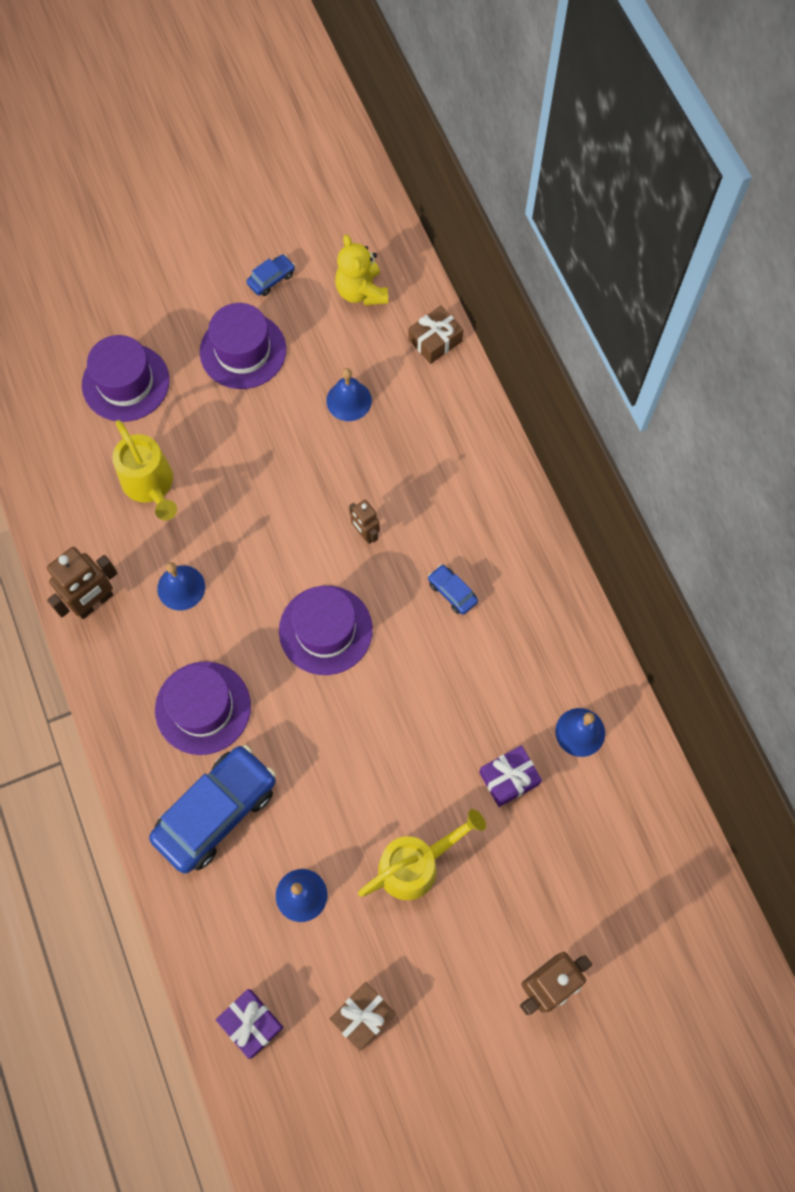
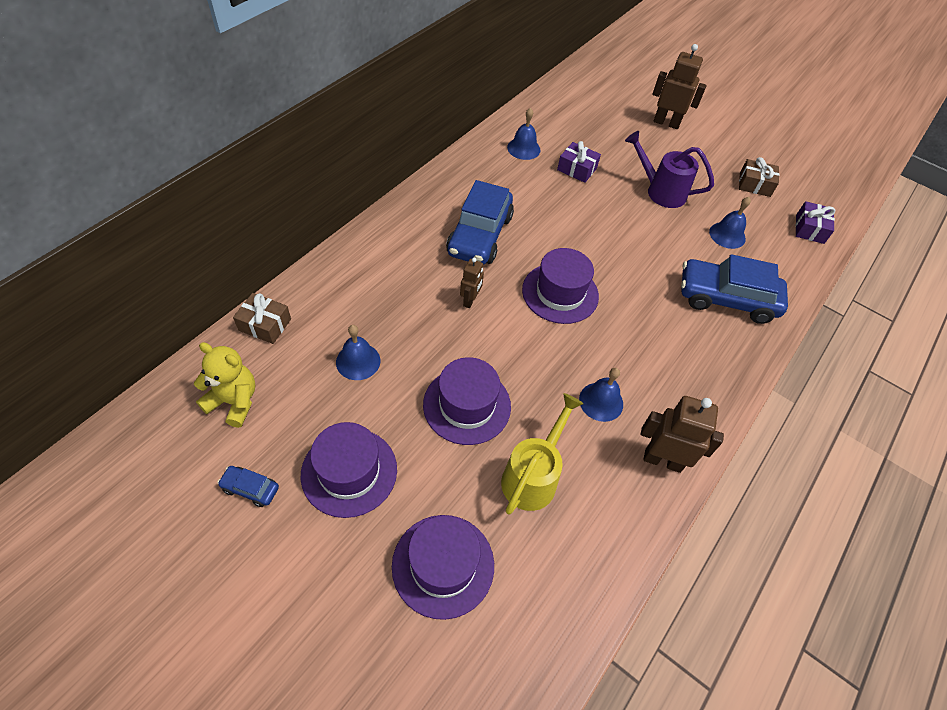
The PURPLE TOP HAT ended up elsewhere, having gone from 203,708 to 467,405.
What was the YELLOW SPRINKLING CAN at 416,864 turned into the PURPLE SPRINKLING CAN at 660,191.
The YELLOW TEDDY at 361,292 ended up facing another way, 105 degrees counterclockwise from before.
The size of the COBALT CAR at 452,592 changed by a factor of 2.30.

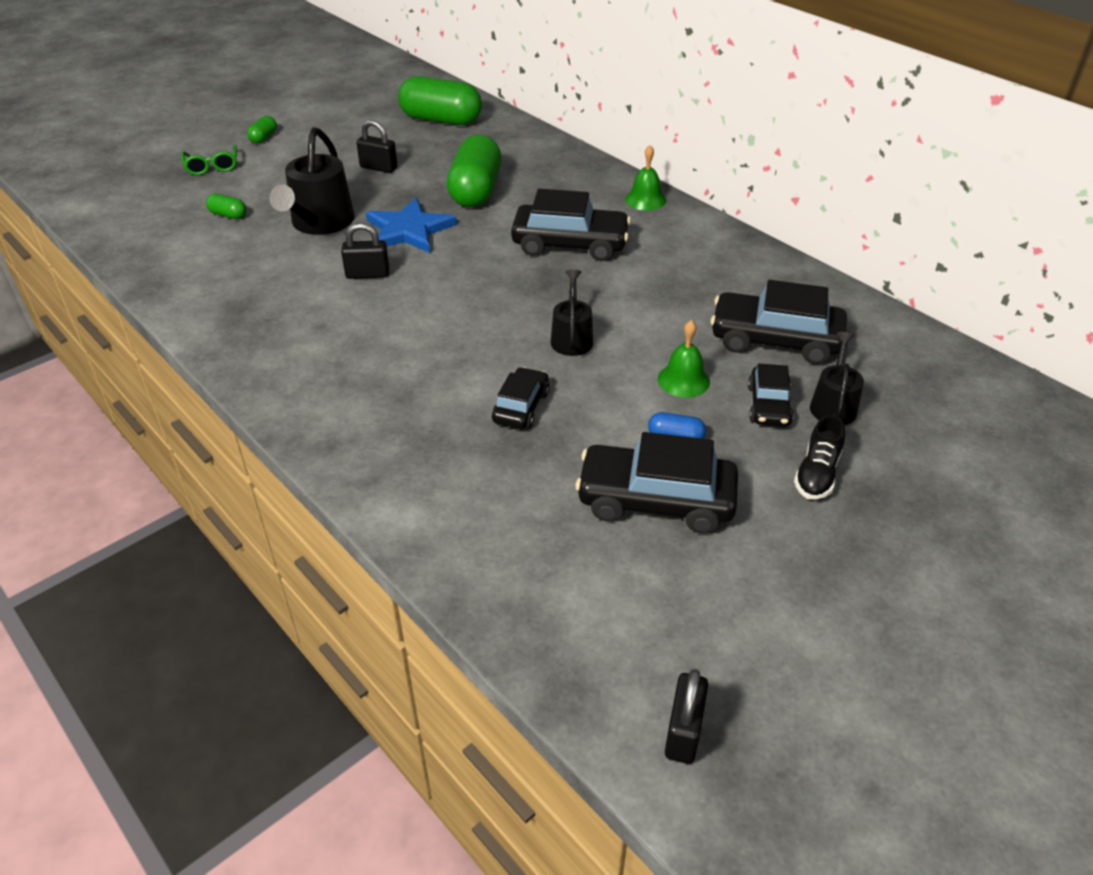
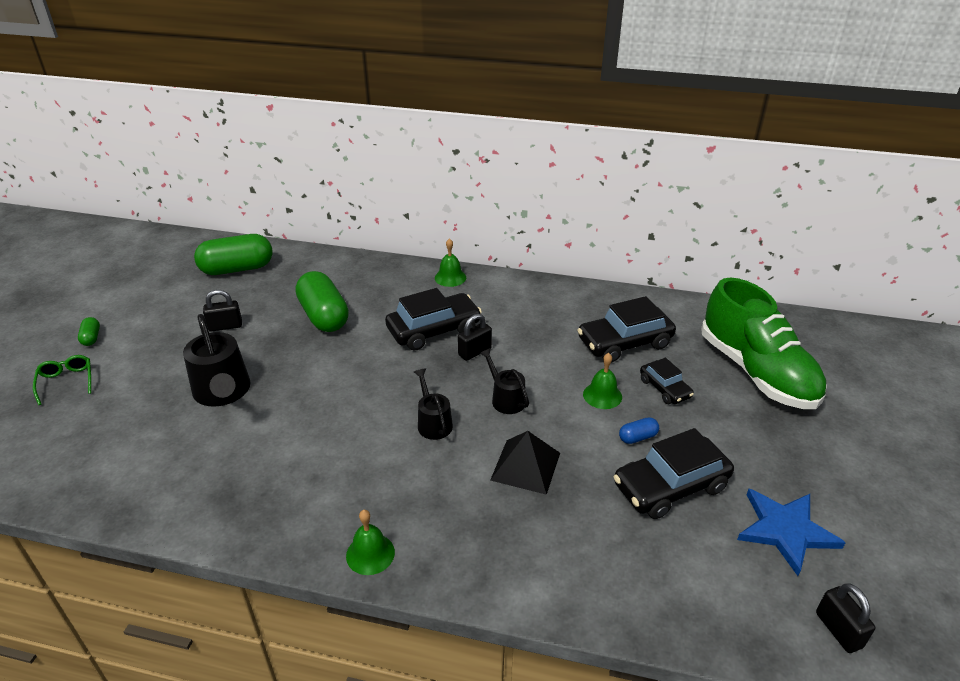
The second view lost the EMERALD CAPSULE at 228,215.
The second view lost the EBONY LACE-UP SHOE at 817,474.
The second view gained the EMERALD BELL at 370,554.
The second view gained the EMERALD LACE-UP SHOE at 756,372.
The EBONY PADLOCK ended up elsewhere, having gone from 367,274 to 475,352.
The COBALT STAR SHAPE ended up elsewhere, having gone from 408,230 to 785,530.
The EBONY SPRINKLING CAN ended up elsewhere, having gone from 833,405 to 433,423.
Where the EBONY CAR stood at 521,407, the EBONY PYRAMID SHAPE came to stand at 525,466.
The EMERALD GLASSES at 212,166 ended up facing another way, 150 degrees counterclockwise from before.

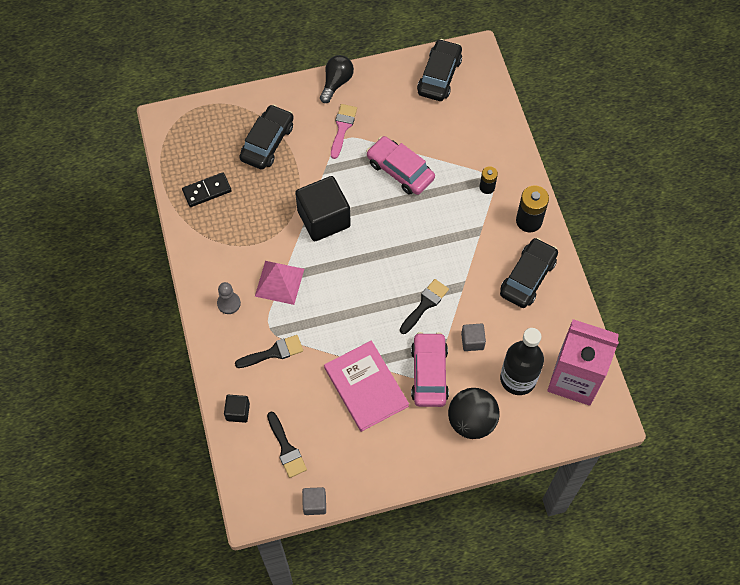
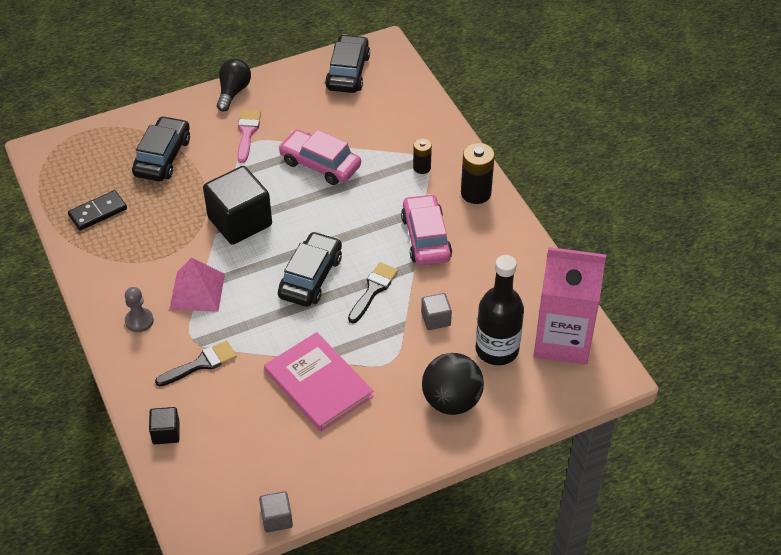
The second view lost the EBONY PAINT BRUSH at 286,448.
The PINK CAR ended up elsewhere, having gone from 429,373 to 426,238.
The EBONY CAR ended up elsewhere, having gone from 528,277 to 311,277.

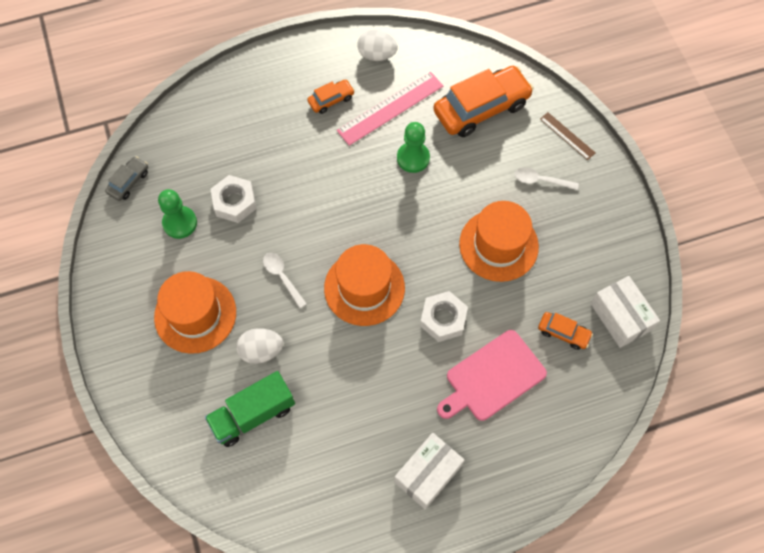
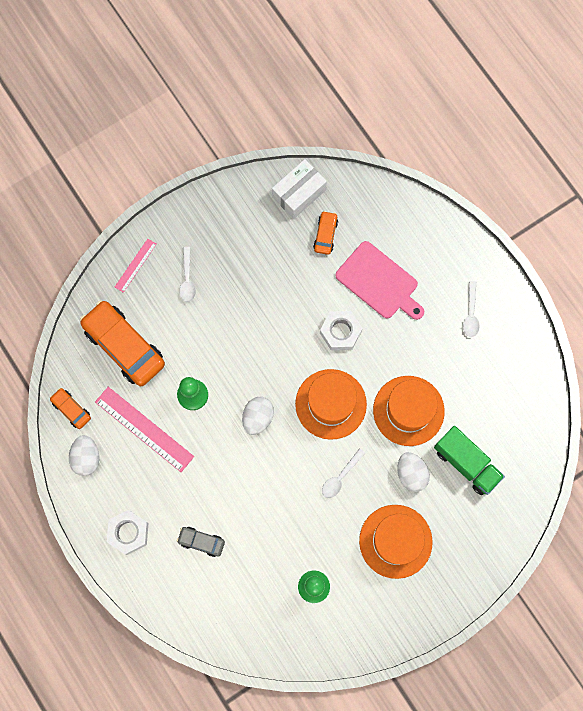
The second view gained the SNOW-WHITE EGG at 258,418.
The GRAY CAR ended up elsewhere, having gone from 129,182 to 201,542.
The SNOW-WHITE HEX NUT ended up elsewhere, having gone from 234,202 to 128,532.
The ORANGE-COLOURED CAR ended up elsewhere, having gone from 331,100 to 71,409.
The ORANGE-COLOURED TOP HAT ended up elsewhere, having gone from 498,245 to 408,410.
Where the SNOW-WHITE PARCEL stood at 428,474, the SNOW-WHITE TEASPOON came to stand at 471,314.
What was the RUSSET RULER at 567,136 turned into the PINK RULER at 135,265.

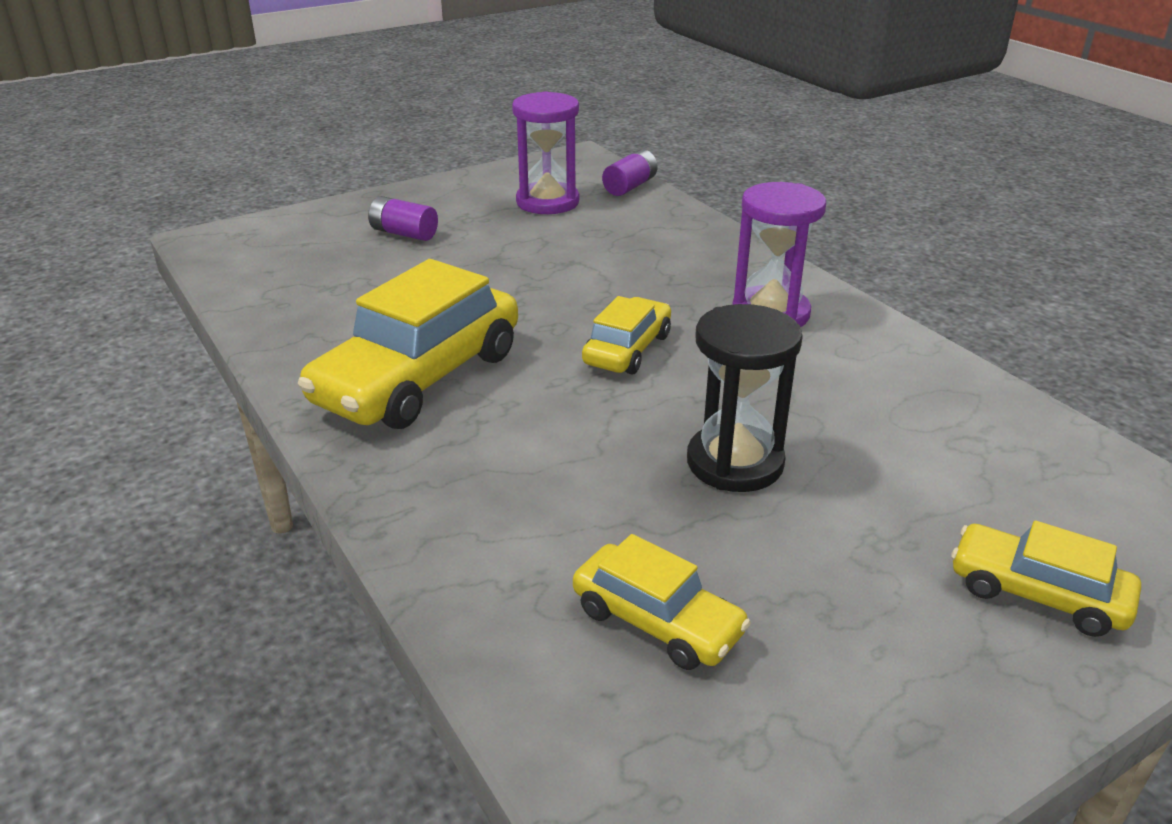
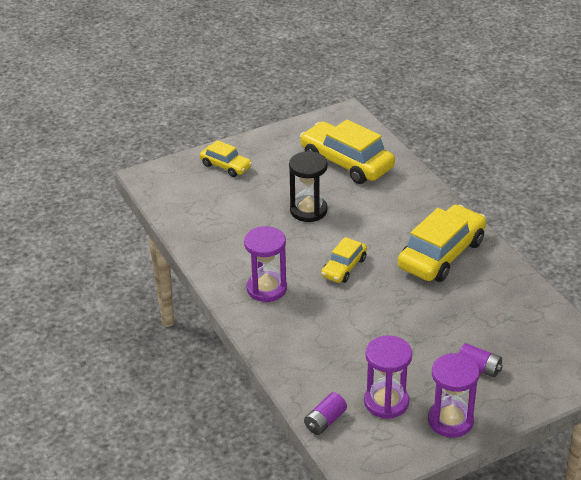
The second view gained the PURPLE SANDGLASS at 450,420.
The size of the YELLOW CAR at 657,621 changed by a factor of 1.84.

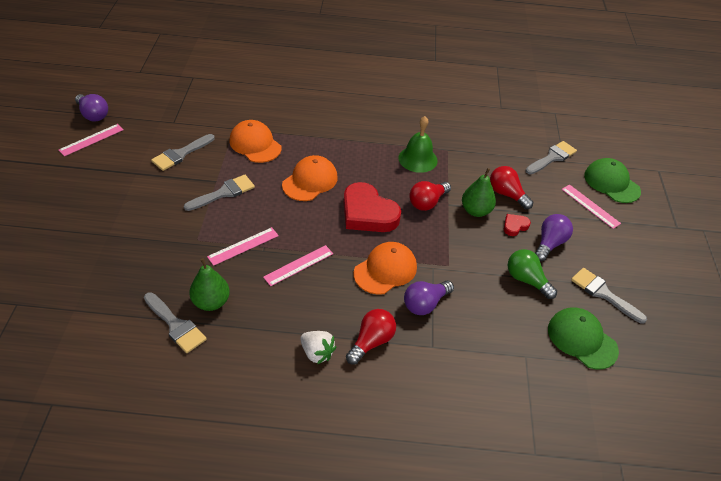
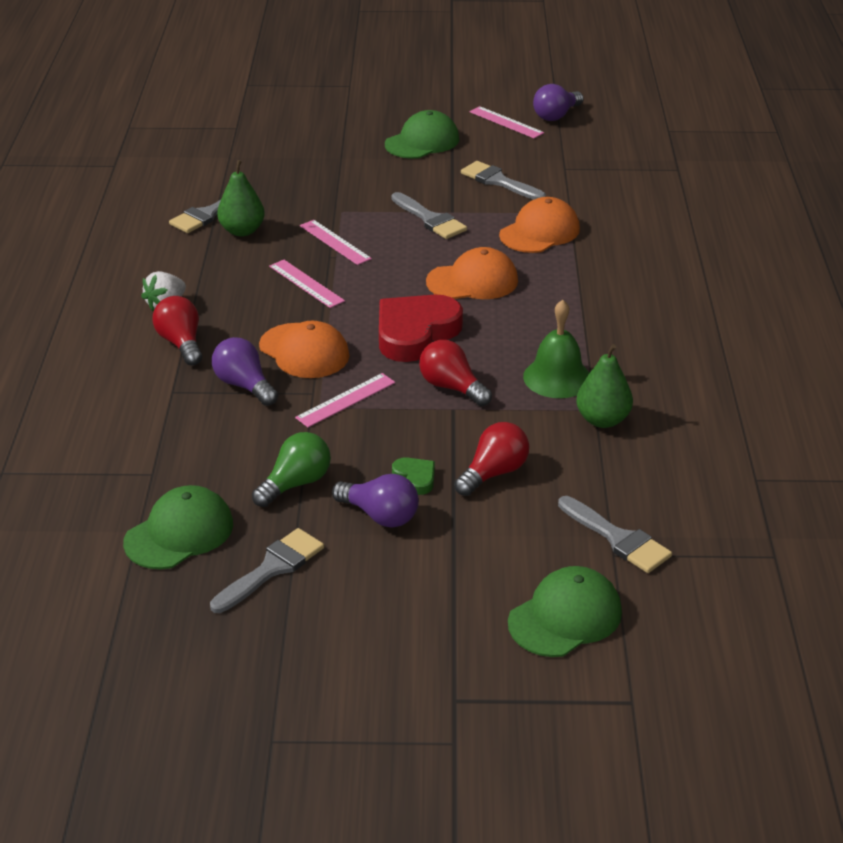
The second view gained the EMERALD BASEBALL CAP at 422,142.
The EMERALD PEAR FRUIT ended up elsewhere, having gone from 476,211 to 602,420.
The PINK RULER ended up elsewhere, having gone from 590,206 to 345,400.
What was the CRIMSON LOVE HEART at 515,226 turned into the EMERALD LOVE HEART at 415,478.
The ORANGE-COLOURED BASEBALL CAP at 310,181 ended up facing another way, 45 degrees counterclockwise from before.
The CRIMSON LIGHT BULB at 371,342 ended up facing another way, 150 degrees counterclockwise from before.

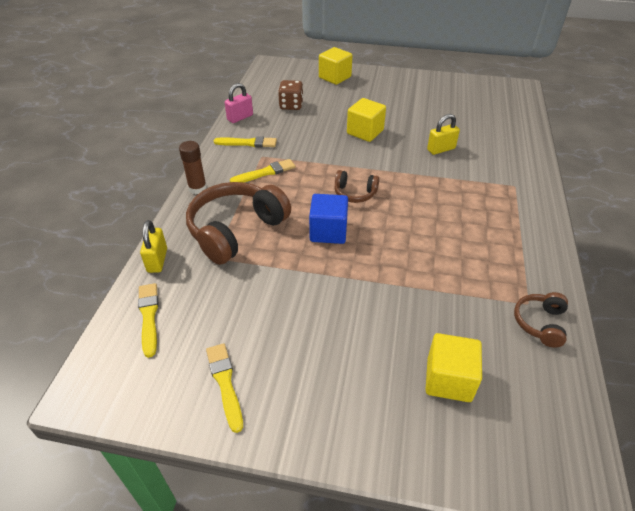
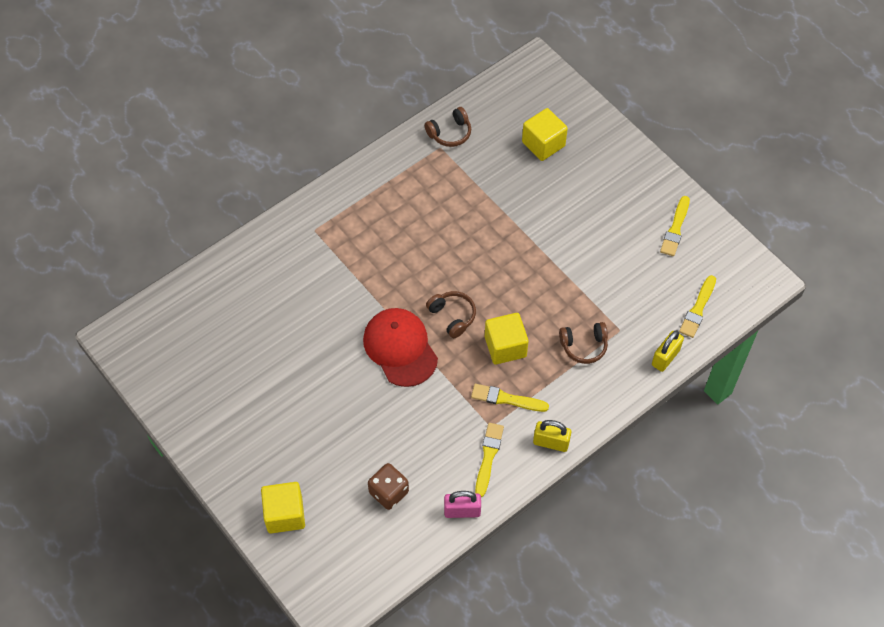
The second view lost the RUSSET GLUE STICK at 197,188.
The second view lost the COBALT CUBE at 328,231.
The second view gained the CRIMSON BASEBALL CAP at 400,348.
The YELLOW CUBE ended up elsewhere, having gone from 365,132 to 505,346.
The YELLOW PADLOCK ended up elsewhere, having gone from 441,149 to 551,442.
The YELLOW PAINT BRUSH at 248,143 ended up facing another way, 60 degrees clockwise from before.
The size of the RUSSET HEADSET at 236,230 changed by a factor of 0.50.

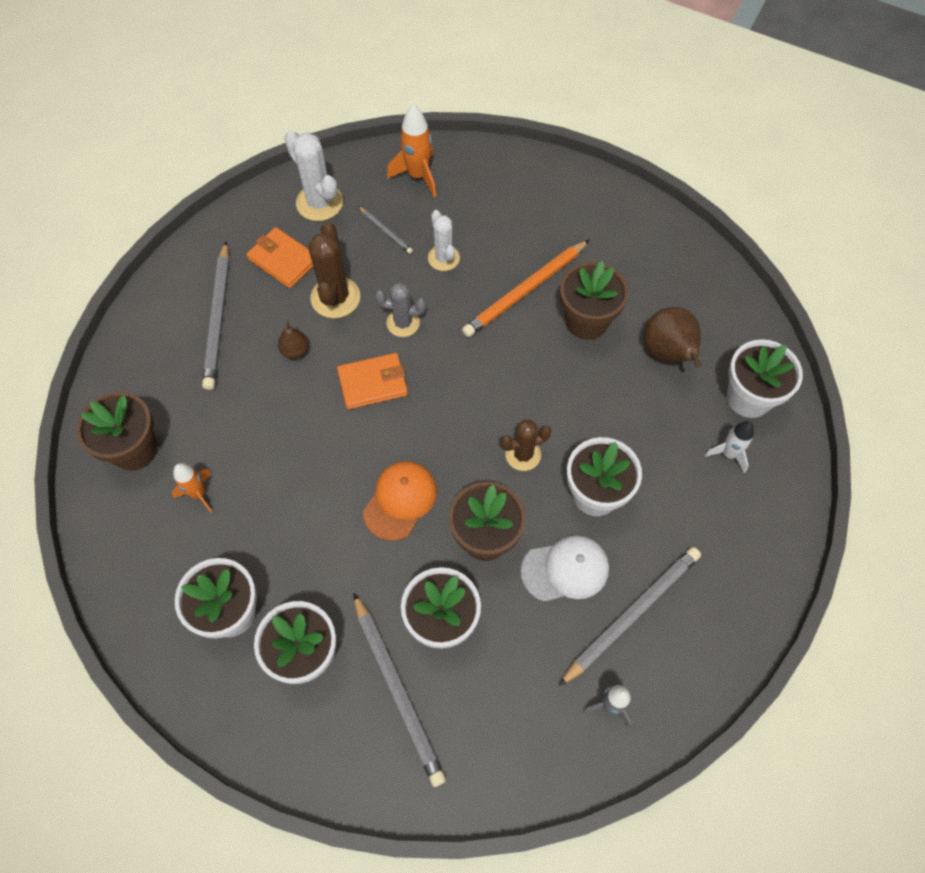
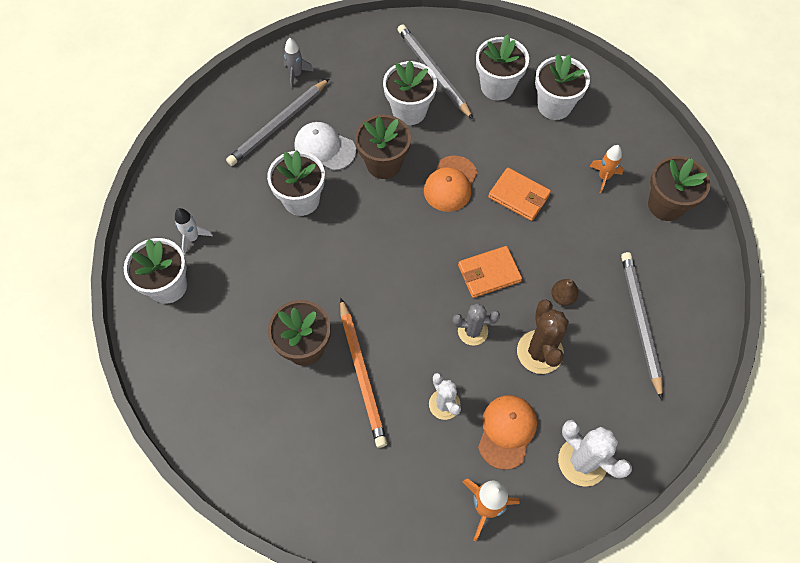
The second view lost the RUSSET SAGUARO CACTUS at 523,454.
The second view lost the RUSSET PEAR FRUIT at 668,354.
The ORANGE-COLOURED WALLET ended up elsewhere, having gone from 283,260 to 519,196.
Where the GRAY LEAD PENCIL stood at 385,231, the ORANGE-COLOURED BASEBALL CAP came to stand at 507,431.
The ORANGE-COLOURED LEAD PENCIL at 525,291 ended up facing another way, 120 degrees clockwise from before.
The SNOW-WHITE BASEBALL CAP at 565,569 ended up facing another way, 45 degrees clockwise from before.

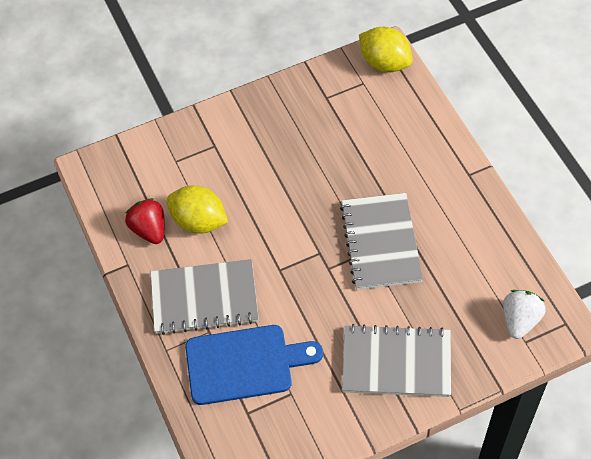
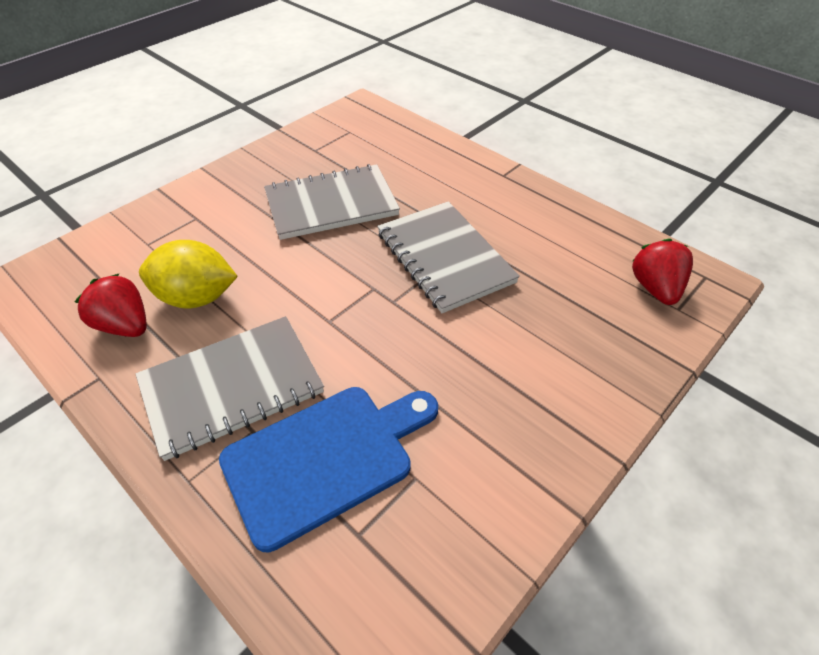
The second view lost the YELLOW LEMON at 384,63.
The GRAY NOTEBOOK ended up elsewhere, having gone from 396,362 to 331,204.
What was the SNOW-WHITE STRAWBERRY at 520,320 turned into the CRIMSON STRAWBERRY at 655,288.

